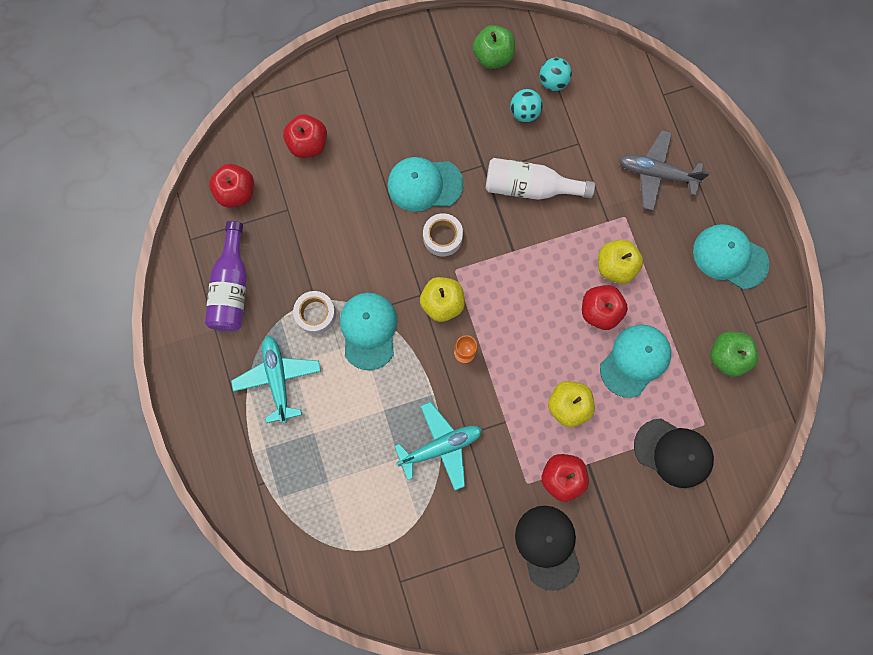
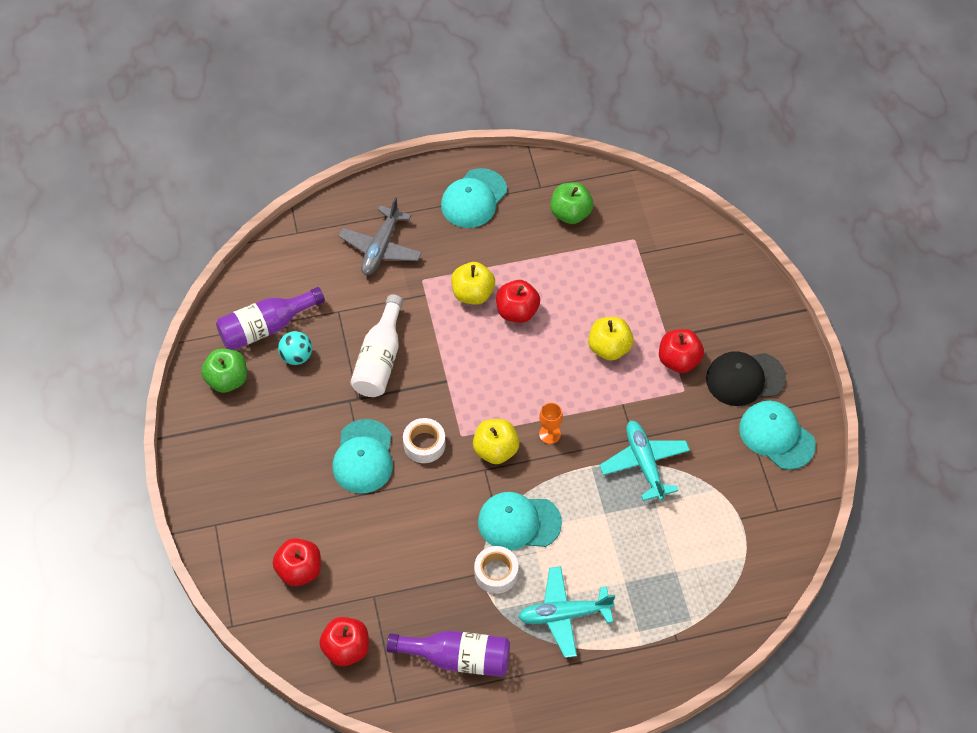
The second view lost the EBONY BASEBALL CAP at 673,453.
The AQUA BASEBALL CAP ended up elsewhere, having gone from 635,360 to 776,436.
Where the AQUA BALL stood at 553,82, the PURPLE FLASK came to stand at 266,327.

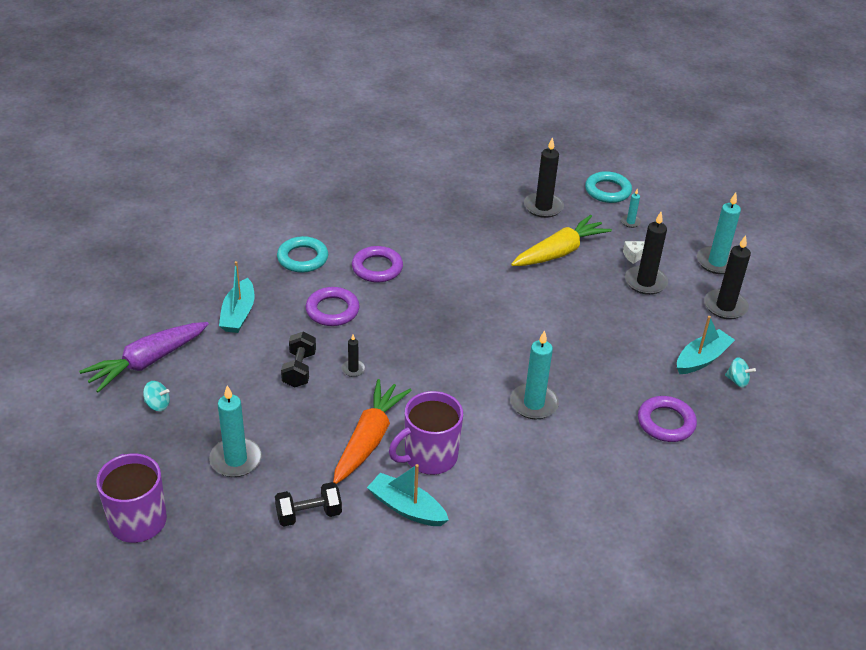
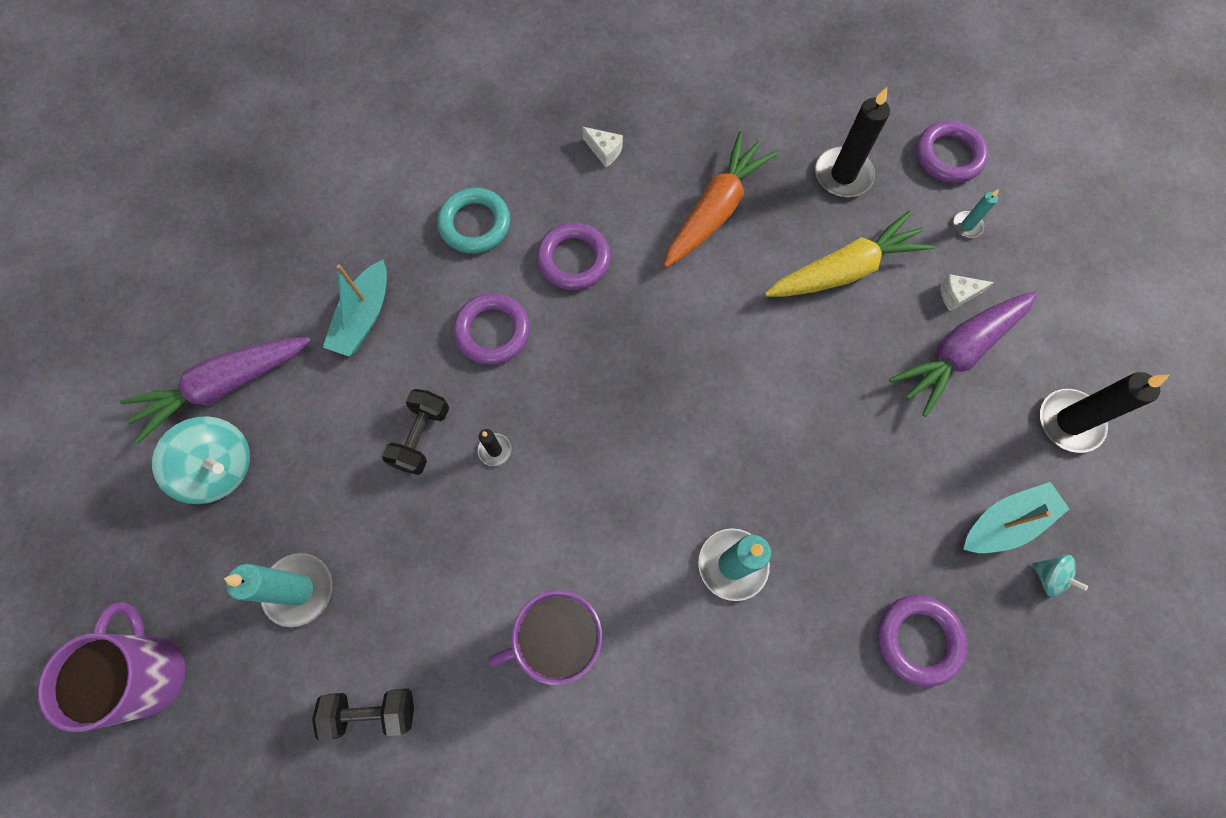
The second view lost the AQUA SAILBOAT at 406,508.
The second view lost the AQUA WAX CANDLE at 717,262.
The second view gained the SNOW-WHITE CHEESE WEDGE at 604,151.
The ORANGE-COLOURED TOY CARROT ended up elsewhere, having gone from 369,439 to 715,210.
Where the EBONY WAX CANDLE stood at 645,282, the PURPLE TOY CARROT came to stand at 959,352.
What was the AQUA RING at 607,191 turned into the PURPLE RING at 948,156.
The size of the AQUA TOY TOP at 157,405 changed by a factor of 1.95.

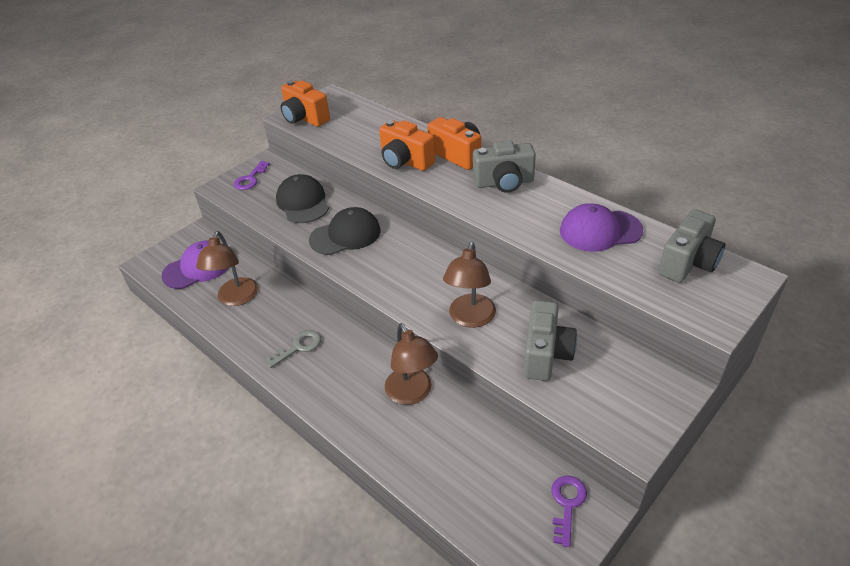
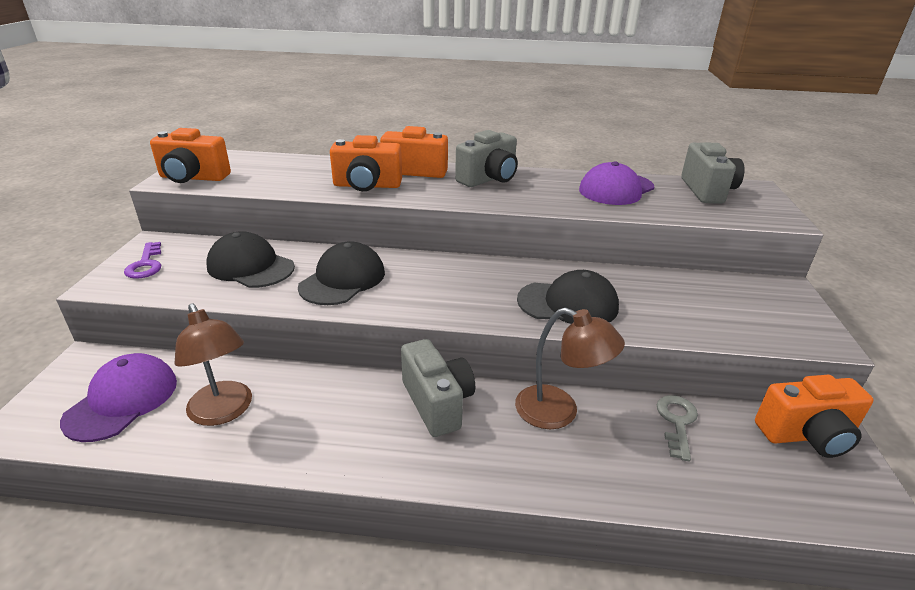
The GRAY LATCHKEY ended up elsewhere, having gone from 298,347 to 677,422.
The GRAY PHOTO CAMERA ended up elsewhere, having gone from 545,354 to 437,403.
Where the RUSSET READING LAMP stood at 470,318, the EBONY BASEBALL CAP came to stand at 568,304.
Where the PURPLE LATCHKEY stood at 567,504, the ORANGE-COLOURED PHOTO CAMERA came to stand at 806,435.

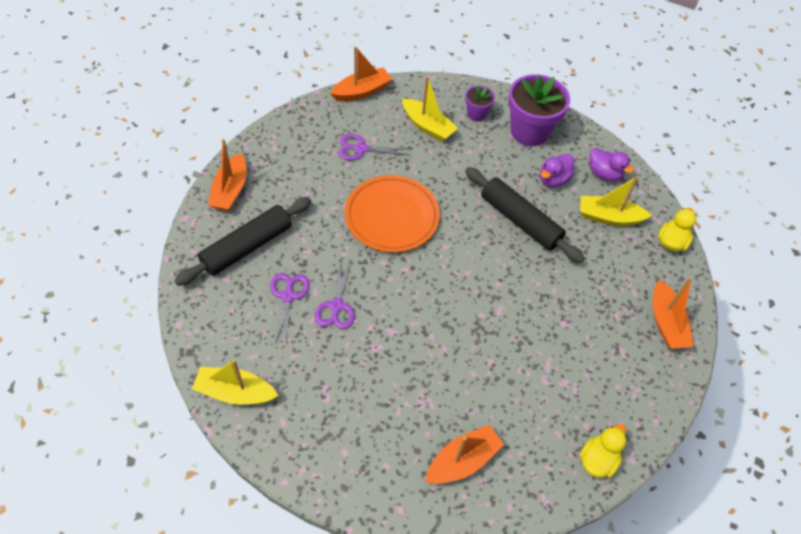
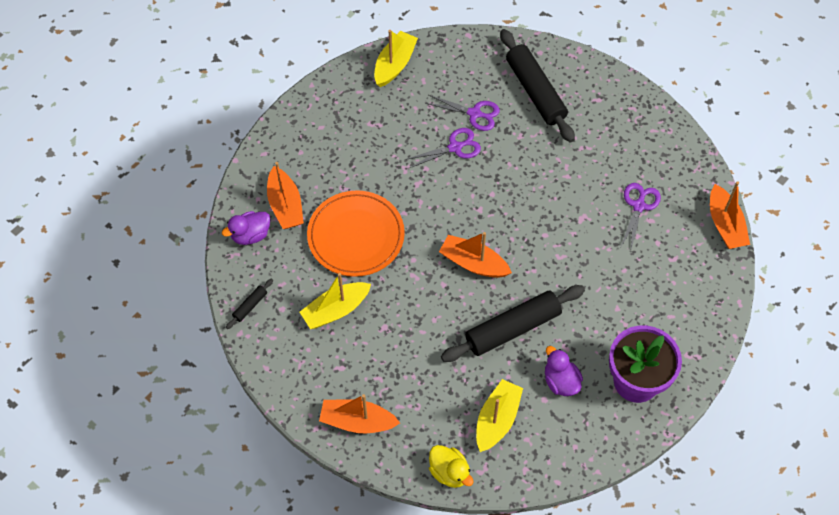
The second view lost the PURPLE POTTED PLANT at 476,114.
The ORANGE-COLOURED SAILBOAT ended up elsewhere, having gone from 230,190 to 473,263.
The ORANGE-COLOURED PLATE ended up elsewhere, having gone from 392,216 to 356,236.
The YELLOW SAILBOAT ended up elsewhere, having gone from 427,126 to 336,310.
The PURPLE DUCK ended up elsewhere, having gone from 604,173 to 250,235.
Where the YELLOW DUCK stood at 597,460, the EBONY PASTRY ROLLER came to stand at 250,306.
The PURPLE PAIR OF SCISSORS at 336,306 ended up facing another way, 135 degrees clockwise from before.

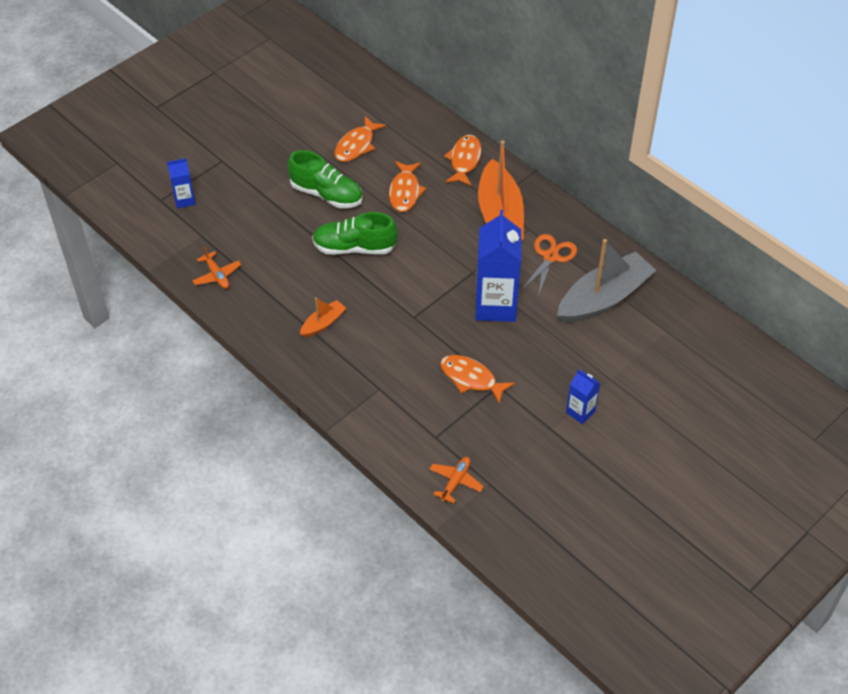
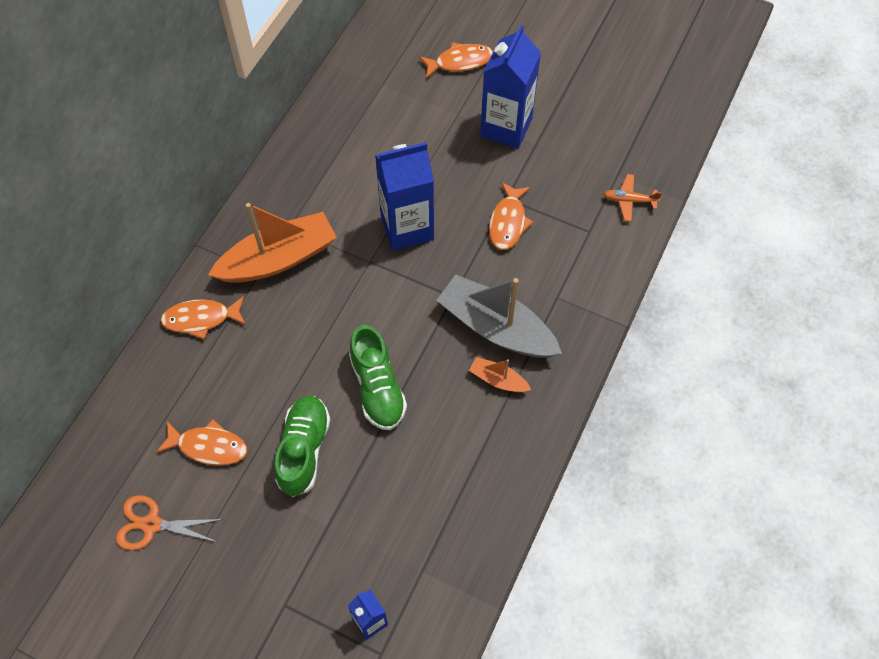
The second view lost the ORANGE-COLOURED TOY PLANE at 217,275.
The ORANGE-COLOURED FISH ended up elsewhere, having gone from 405,192 to 460,62.
The ORANGE-COLOURED PAIR OF SCISSORS ended up elsewhere, having gone from 550,257 to 151,524.
The GRAY SAILBOAT ended up elsewhere, having gone from 604,298 to 496,327.
The size of the COBALT JUICE CARTON at 580,412 changed by a factor of 2.01.

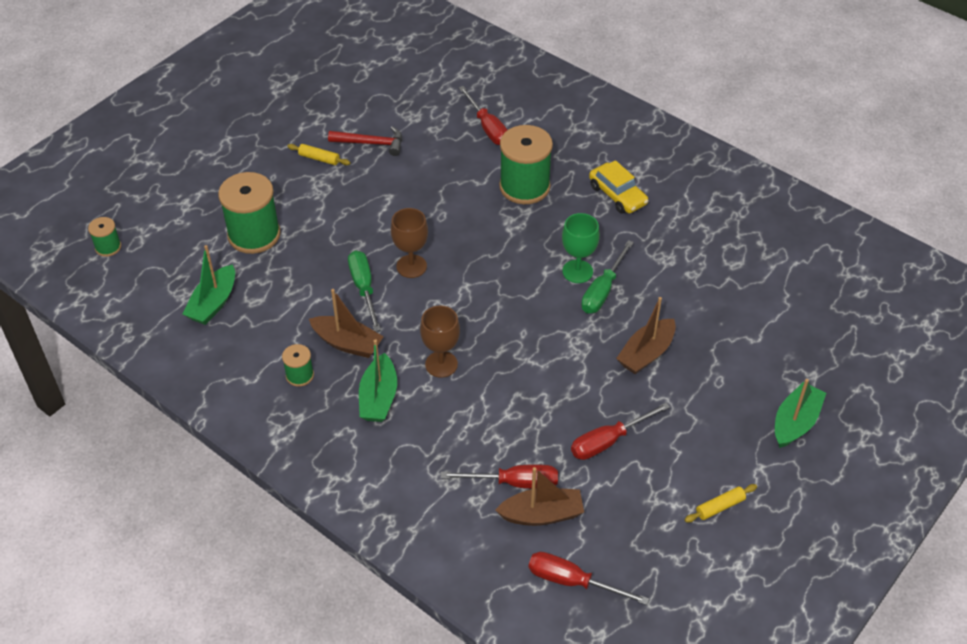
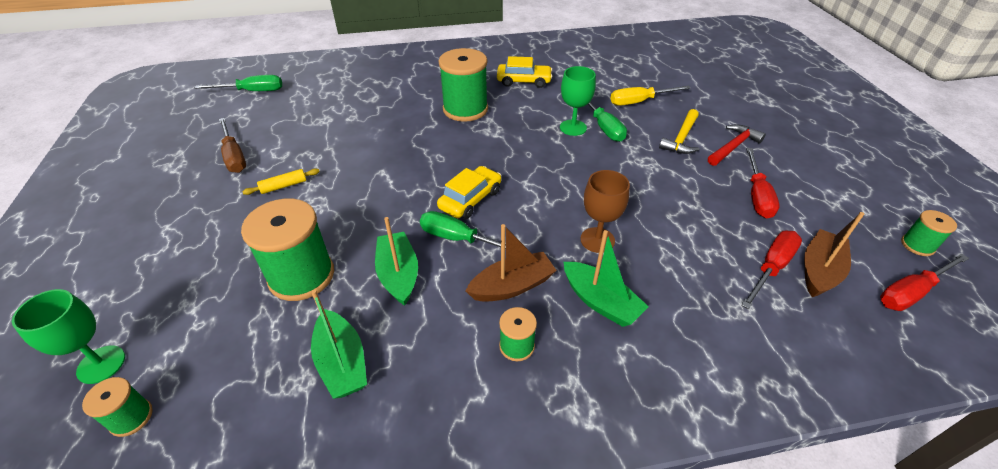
The second view lost the CRIMSON FLAT SCREWDRIVER at 488,128.
The second view lost the YELLOW PASTRY ROLLER at 720,507.
The second view gained the EMERALD GOBLET at 101,364.
The second view gained the EMERALD FLAT SCREWDRIVER at 252,91.
The second view gained the RUSSET FLAT SCREWDRIVER at 234,156.
The second view gained the YELLOW FLAT SCREWDRIVER at 639,102.
The second view gained the EMERALD SPOOL at 917,245.
The CRIMSON CLAW HAMMER ended up elsewhere, having gone from 371,143 to 733,147.
The EMERALD SAILBOAT ended up elsewhere, having gone from 795,422 to 398,274.
Where the RUSSET GOBLET stood at 411,266, the YELLOW CAR came to stand at 470,199.
Where the RUSSET SAILBOAT stood at 646,353, the YELLOW CLAW HAMMER came to stand at 681,138.

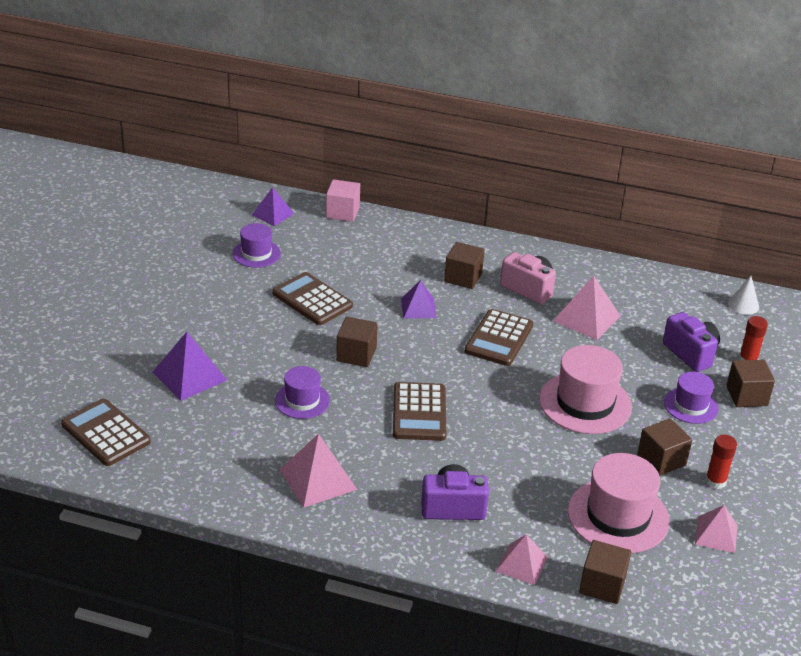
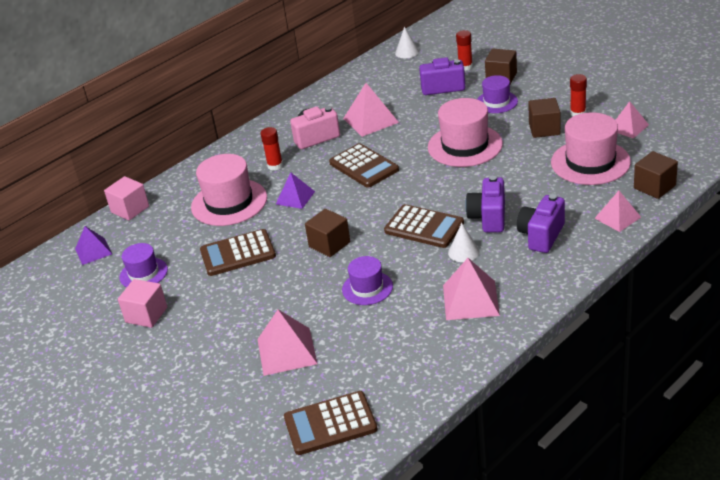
The second view gained the PINK CUBE at 146,315.
The second view gained the PINK TOP HAT at 229,202.
The second view gained the SNOW-WHITE SOLID CONE at 463,252.
The second view gained the PURPLE PHOTO CAMERA at 488,218.
Where the RUSSET CUBE stood at 463,277, the CRIMSON GLUE STICK came to stand at 275,166.
What was the PURPLE PYRAMID SHAPE at 189,376 turned into the PINK PYRAMID SHAPE at 287,351.

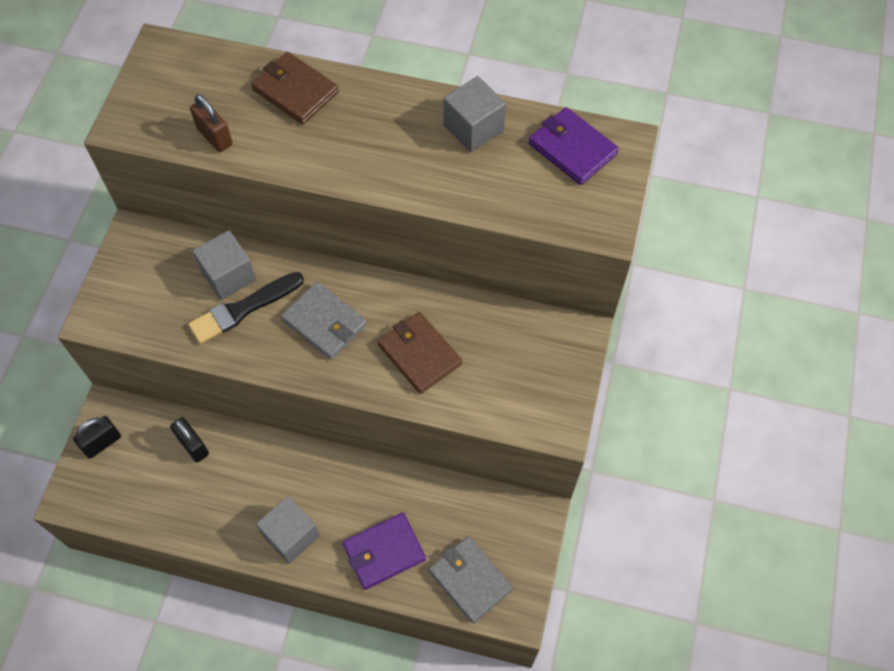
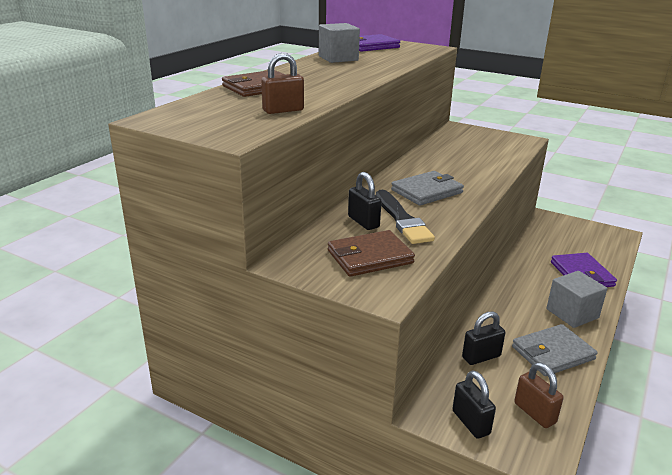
The second view gained the RUSSET PADLOCK at 534,413.
The RUSSET WALLET ended up elsewhere, having gone from 419,354 to 369,257.
The GRAY WALLET ended up elsewhere, having gone from 470,580 to 552,353.
Where the GRAY CUBE stood at 228,275, the EBONY PADLOCK came to stand at 363,222.

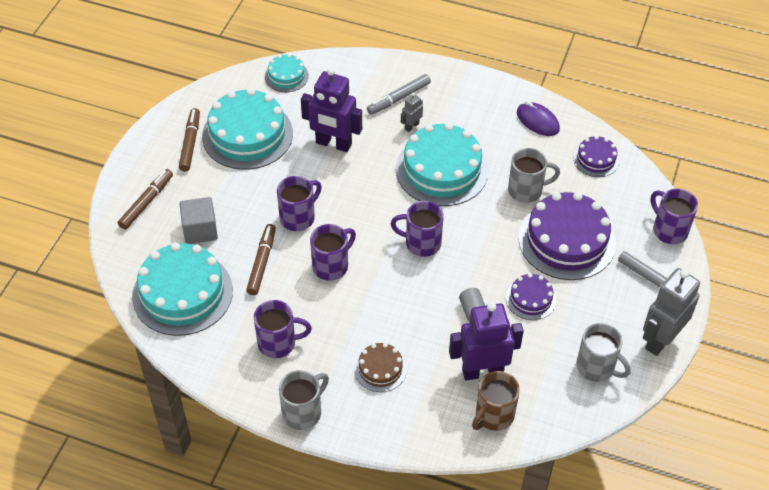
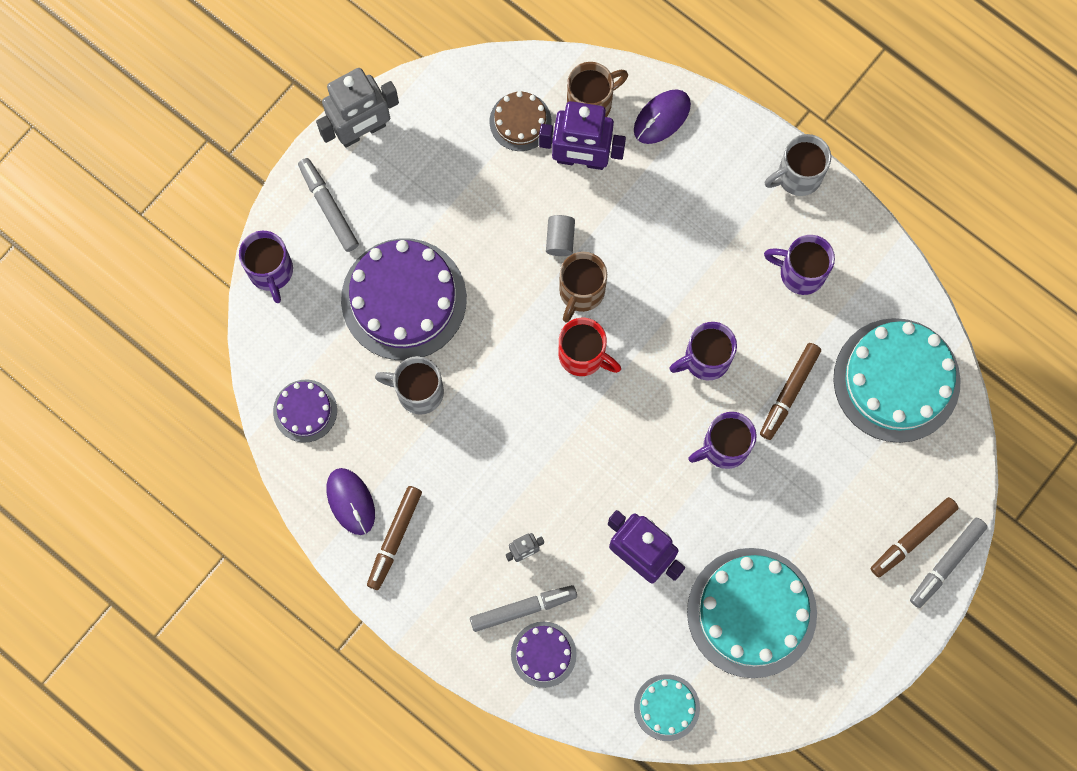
The second view lost the GRAY CUBE at 200,230.
The second view lost the AQUA CAKE at 442,170.
The second view lost the GRAY COFFEE MUG at 596,367.
The second view gained the RUSSET COFFEE MUG at 581,292.
The second view gained the PURPLE MOUSE at 662,117.
The second view gained the GRAY FELT PEN at 946,563.
The RUSSET FELT PEN ended up elsewhere, having gone from 190,143 to 394,538.
The RUSSET CAKE ended up elsewhere, having gone from 380,369 to 520,121.
The PURPLE CAKE ended up elsewhere, having gone from 530,299 to 543,654.
What was the PURPLE COFFEE MUG at 421,243 turned into the CRIMSON COFFEE MUG at 583,355.

